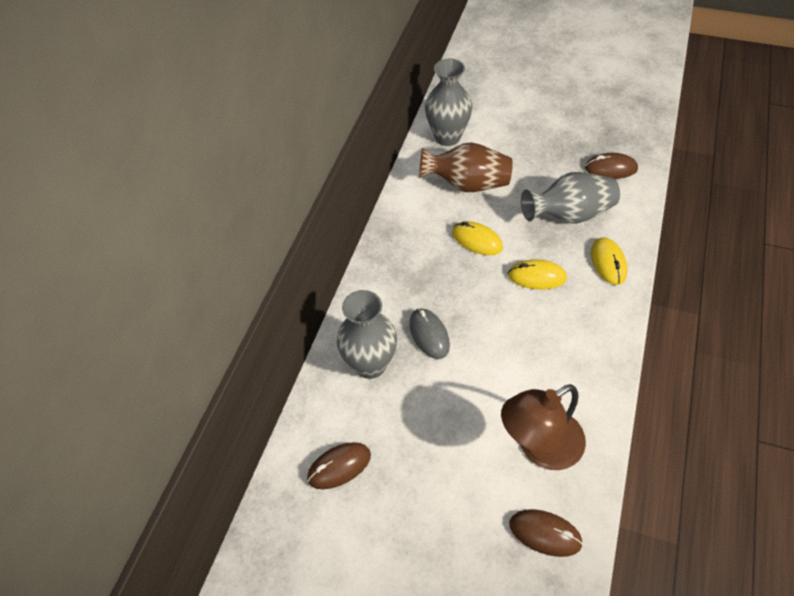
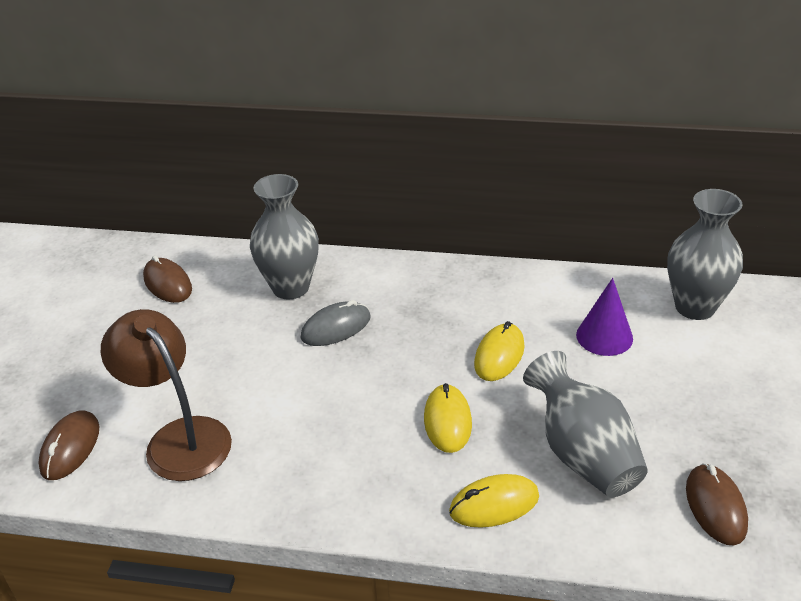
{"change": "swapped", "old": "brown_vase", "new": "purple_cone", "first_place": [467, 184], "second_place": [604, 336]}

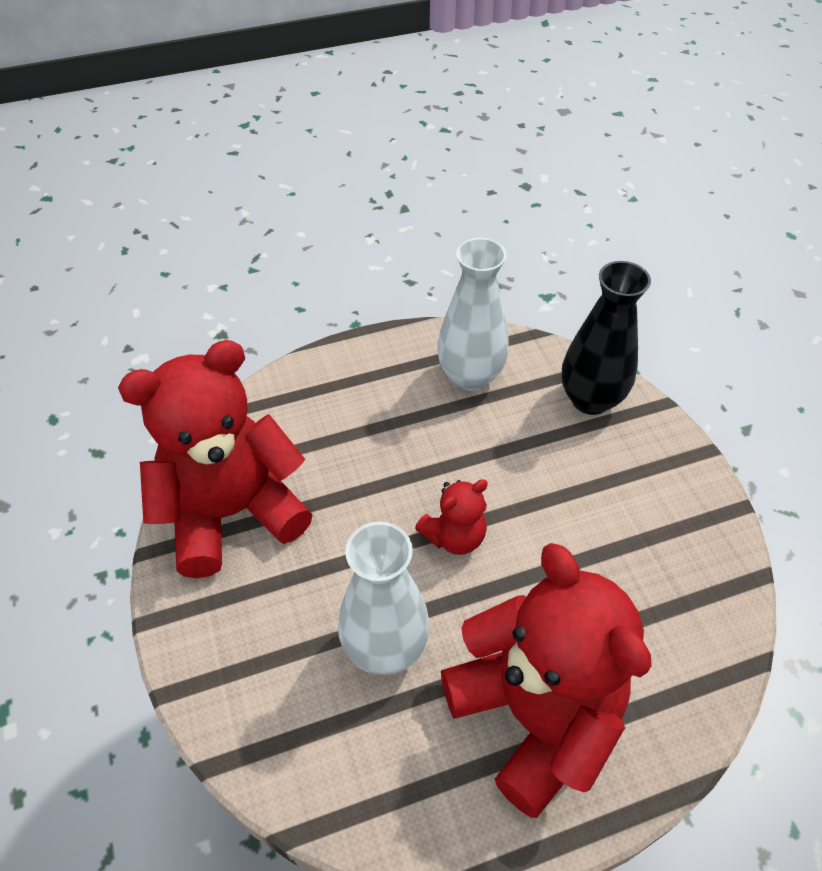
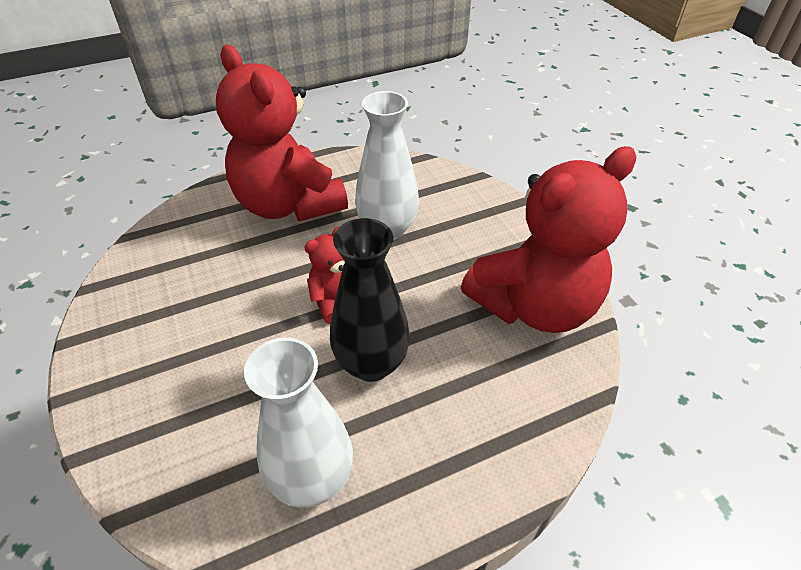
{"change": "shifted", "old": "black_vase", "first_place": [590, 399], "second_place": [371, 363]}

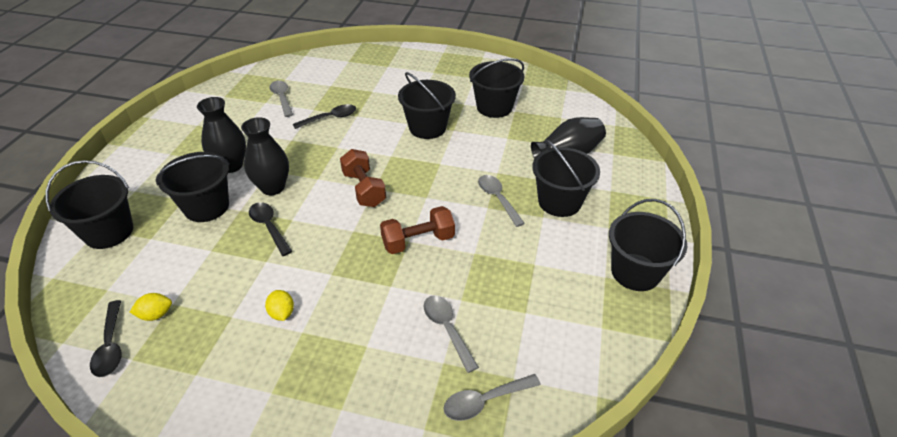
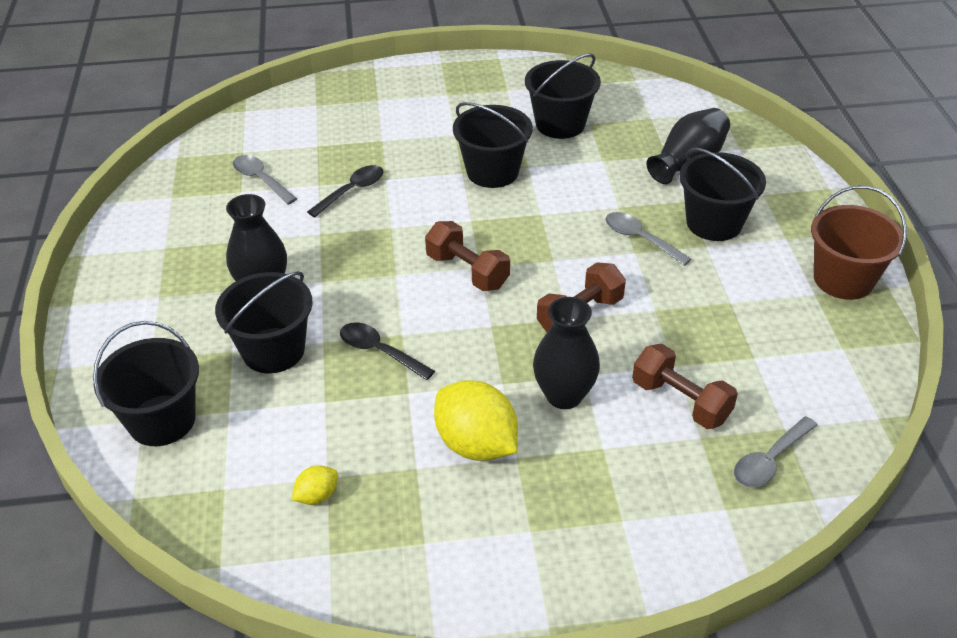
{"change": "gone", "old": "black_spoon", "first_place": [111, 346]}
{"change": "shifted", "old": "black_vase", "first_place": [273, 187], "second_place": [564, 395]}
{"change": "swapped", "old": "grey_spoon", "new": "brown_dumbbell", "first_place": [447, 329], "second_place": [680, 401]}
{"change": "repainted", "old": "black_bucket", "new": "brown_bucket", "first_place": [635, 272], "second_place": [843, 279]}
{"change": "scaled", "old": "yellow_lemon", "first_place": [282, 313], "second_place": [476, 444], "factor": 2.11}

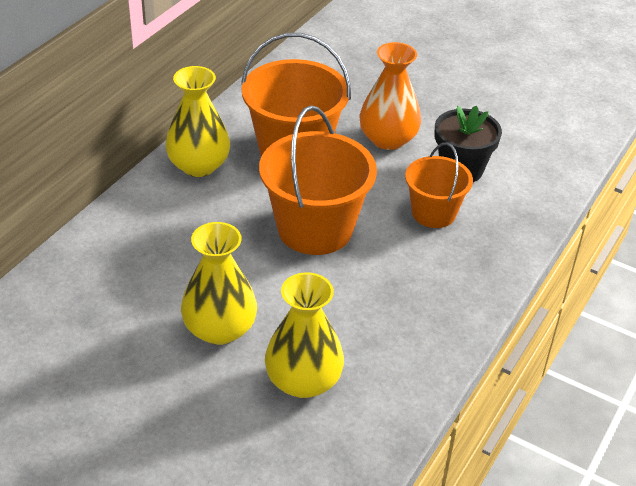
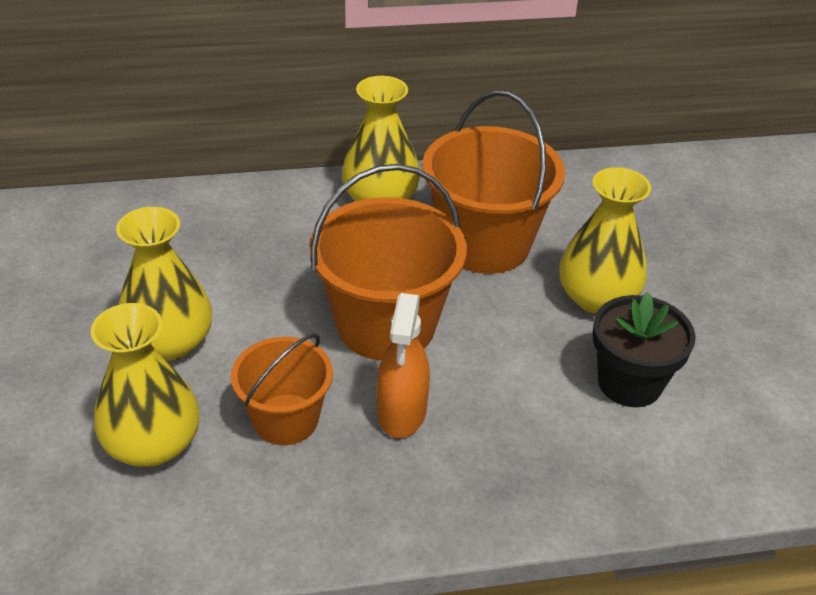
{"change": "new", "new": "orange_spray_bottle", "second_place": [402, 411]}
{"change": "shifted", "old": "orange_bucket", "first_place": [433, 213], "second_place": [285, 419]}
{"change": "repainted", "old": "orange_vase", "new": "yellow_vase", "first_place": [388, 139], "second_place": [596, 298]}

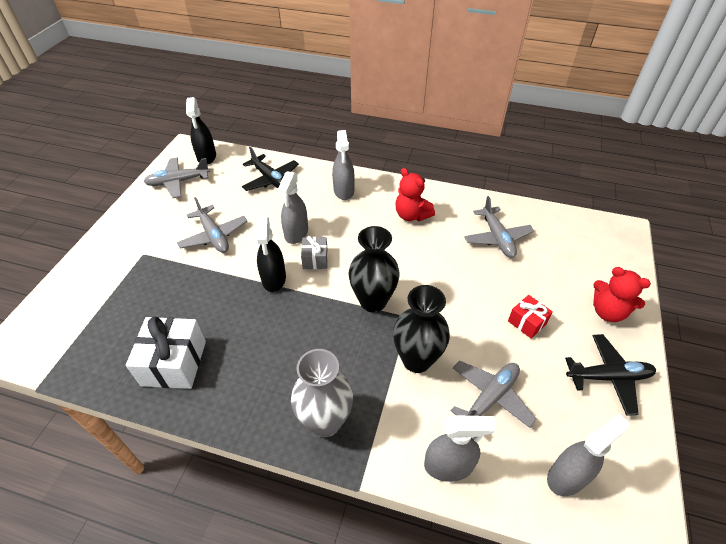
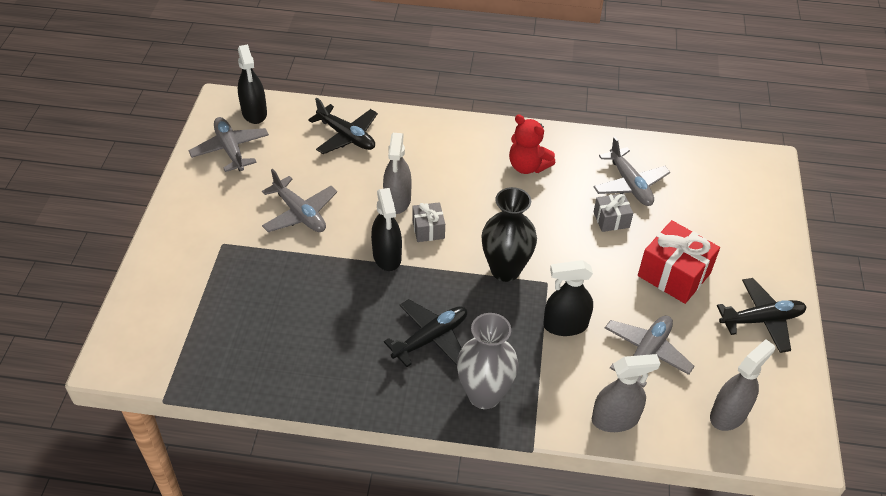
{"change": "gone", "old": "white_gift", "first_place": [174, 363]}
{"change": "gone", "old": "grey_spray_bottle", "first_place": [344, 191]}
{"change": "gone", "old": "red_teddy_bear", "first_place": [608, 312]}
{"change": "new", "new": "black_plane", "second_place": [431, 338]}
{"change": "new", "new": "grey_gift", "second_place": [611, 220]}
{"change": "swapped", "old": "black_vase", "new": "black_spray_bottle", "first_place": [416, 360], "second_place": [565, 325]}
{"change": "rotated", "old": "grey_plane", "first_place": [178, 182], "second_place": [230, 150], "degrees": 90}
{"change": "scaled", "old": "red_gift", "first_place": [527, 322], "second_place": [674, 274], "factor": 1.79}

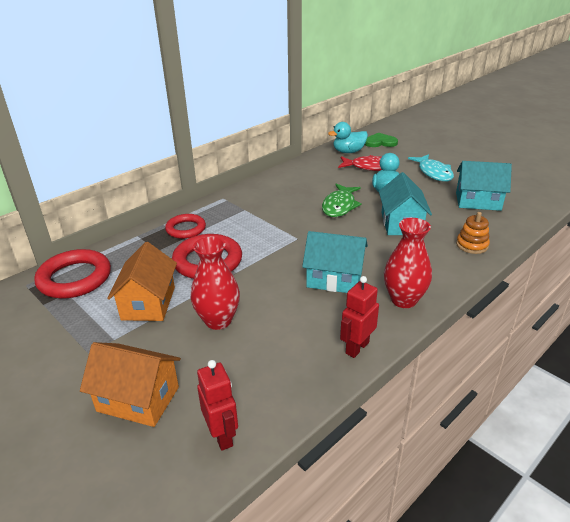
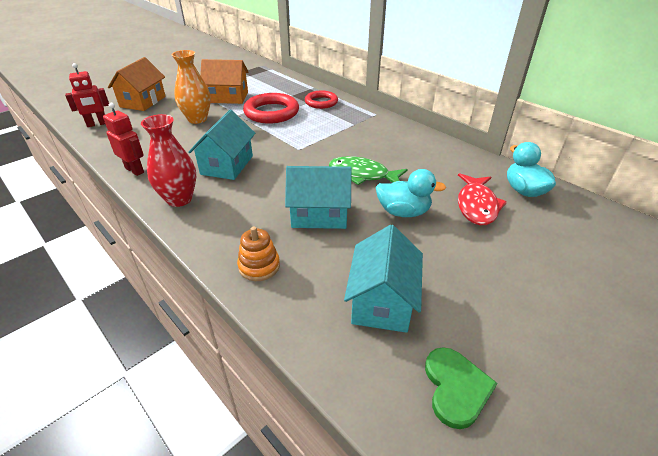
{"change": "gone", "old": "red_ring", "first_place": [75, 278]}
{"change": "gone", "old": "turquoise_fish", "first_place": [433, 173]}
{"change": "shifted", "old": "green_heart", "first_place": [380, 142], "second_place": [456, 387]}
{"change": "repainted", "old": "red_vase", "new": "orange_vase", "first_place": [218, 320], "second_place": [197, 119]}

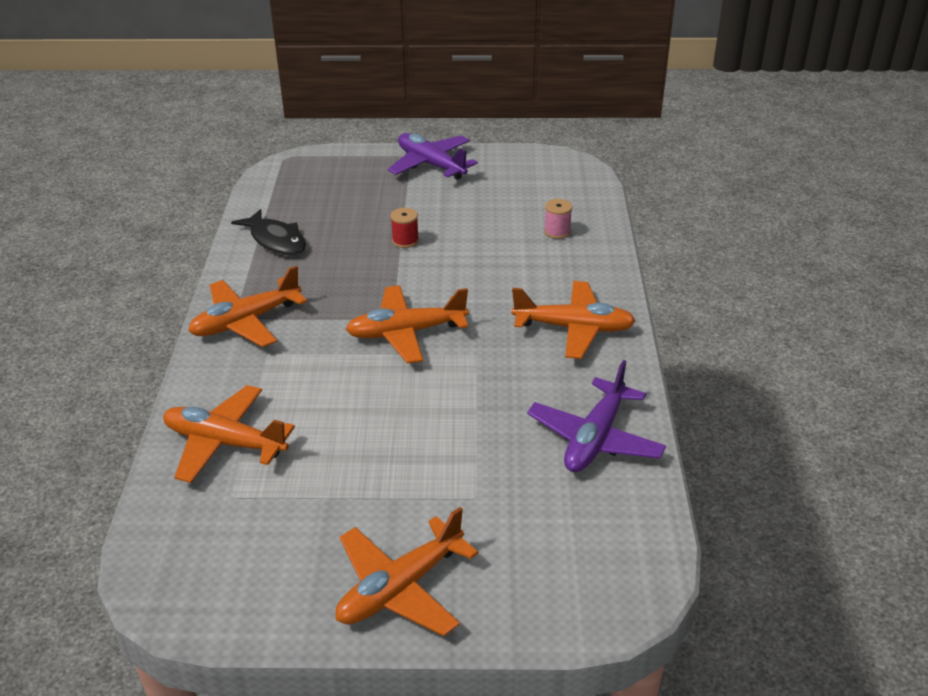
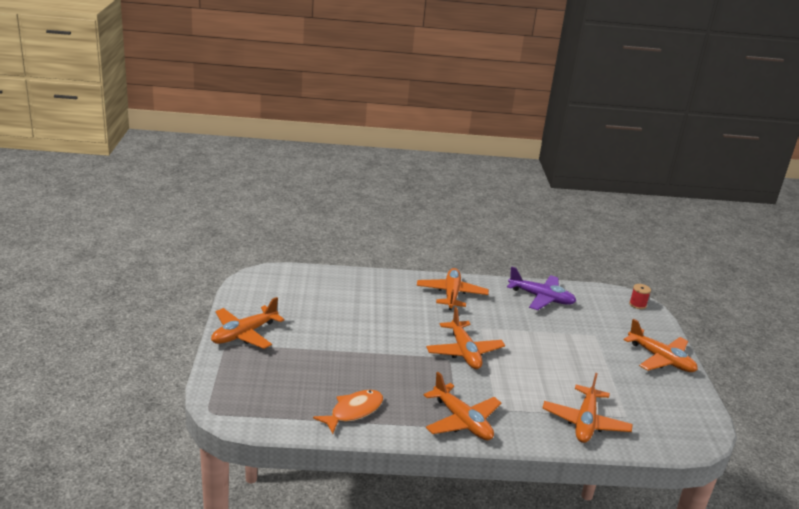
{"change": "gone", "old": "pink_spool", "first_place": [557, 231]}
{"change": "shifted", "old": "red_spool", "first_place": [405, 240], "second_place": [637, 304]}
{"change": "repainted", "old": "black_fish", "new": "orange_fish", "first_place": [276, 240], "second_place": [353, 411]}
{"change": "repainted", "old": "purple_plane", "new": "orange_plane", "first_place": [431, 165], "second_place": [244, 334]}

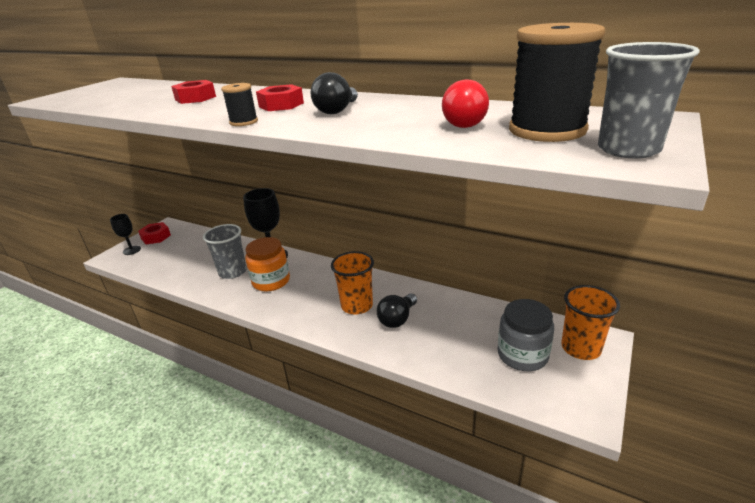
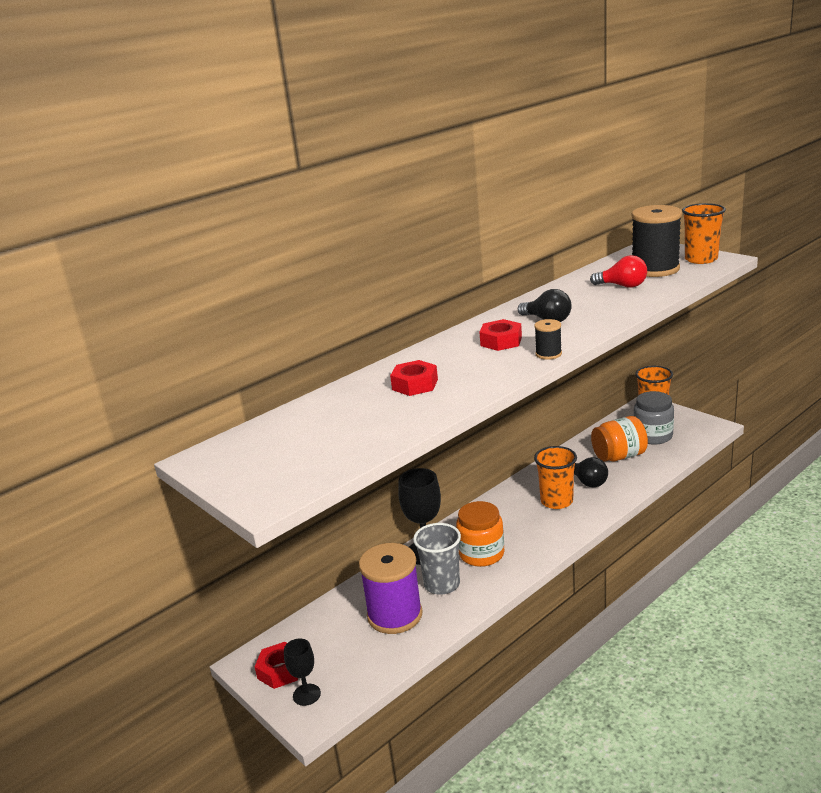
{"change": "new", "new": "purple_spool", "second_place": [395, 615]}
{"change": "new", "new": "orange_jar", "second_place": [619, 456]}
{"change": "repainted", "old": "grey_cup", "new": "orange_cup", "first_place": [628, 149], "second_place": [701, 259]}

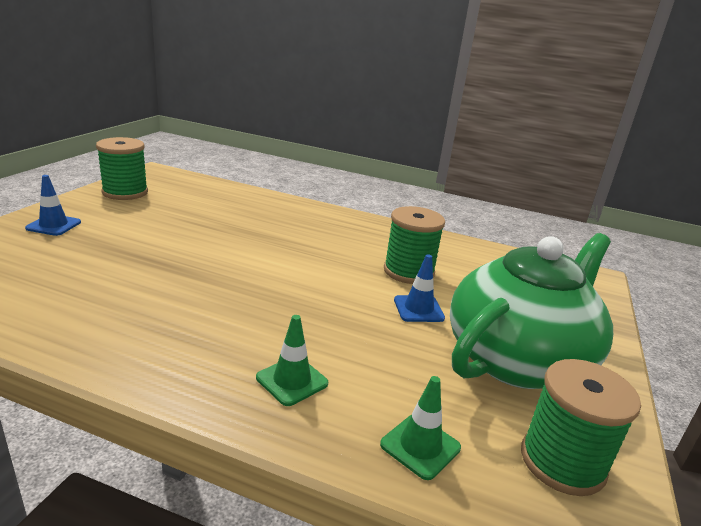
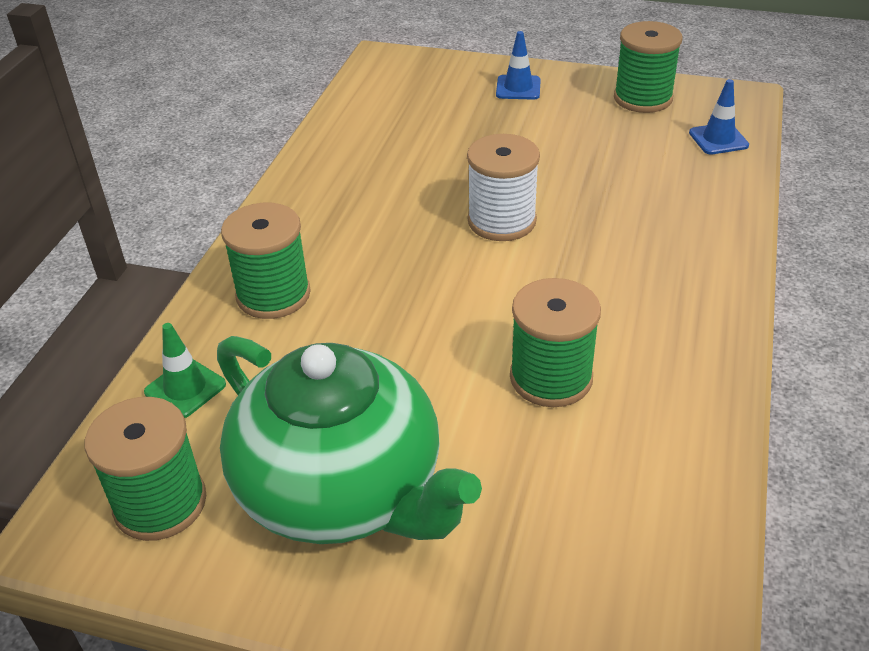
{"change": "new", "new": "white_spool", "second_place": [501, 221]}
{"change": "shifted", "old": "blue_traffic_cone", "first_place": [418, 309], "second_place": [718, 139]}
{"change": "swapped", "old": "green_traffic_cone", "new": "green_spool", "first_place": [292, 380], "second_place": [273, 295]}

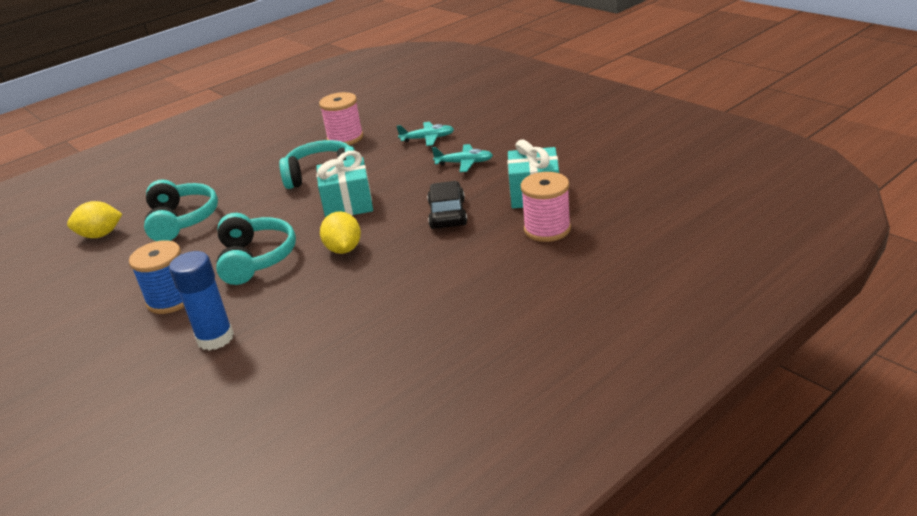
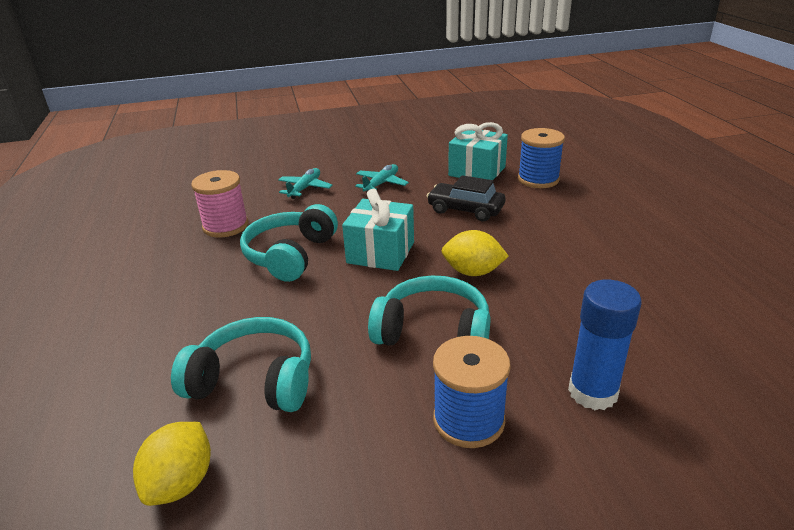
{"change": "repainted", "old": "pink_spool", "new": "blue_spool", "first_place": [547, 229], "second_place": [538, 179]}

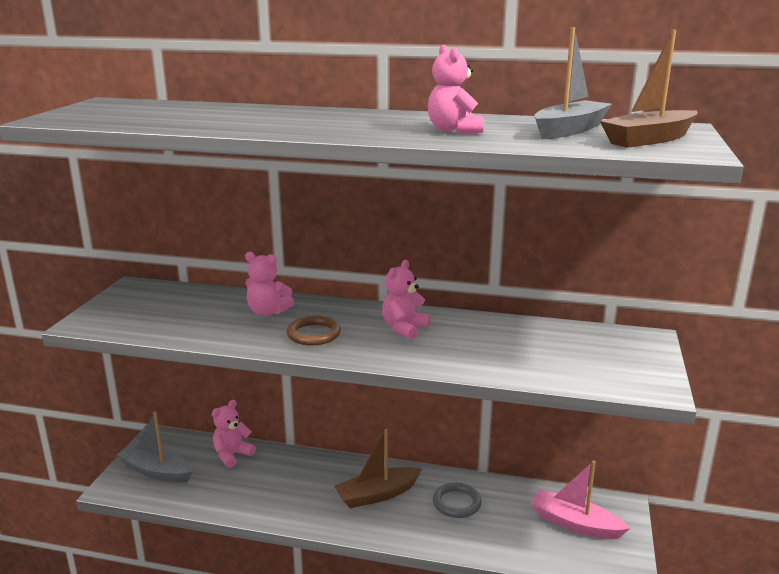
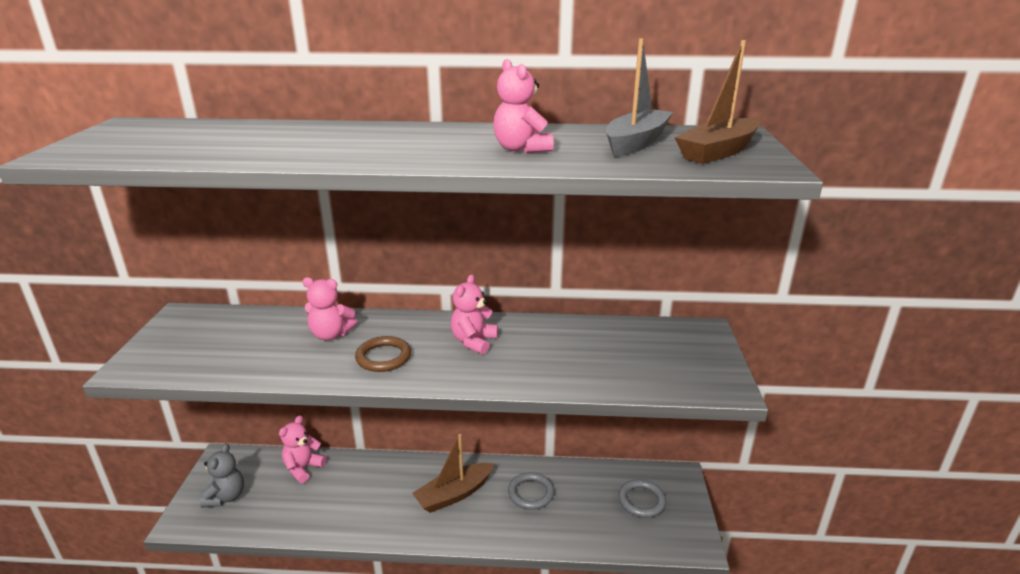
{"change": "swapped", "old": "grey_boat", "new": "grey_teddy_bear", "first_place": [156, 471], "second_place": [226, 496]}
{"change": "swapped", "old": "pink_boat", "new": "grey_ring", "first_place": [574, 524], "second_place": [641, 501]}

